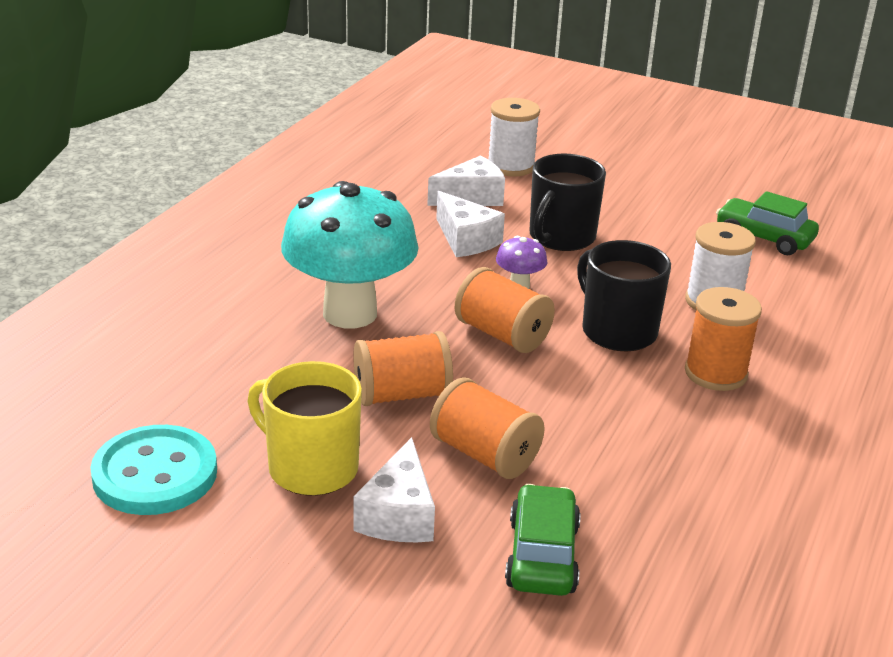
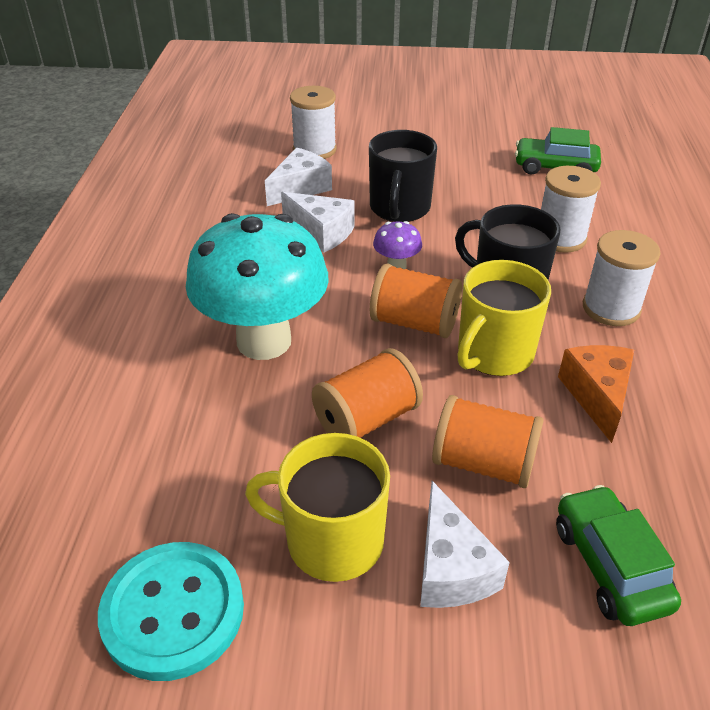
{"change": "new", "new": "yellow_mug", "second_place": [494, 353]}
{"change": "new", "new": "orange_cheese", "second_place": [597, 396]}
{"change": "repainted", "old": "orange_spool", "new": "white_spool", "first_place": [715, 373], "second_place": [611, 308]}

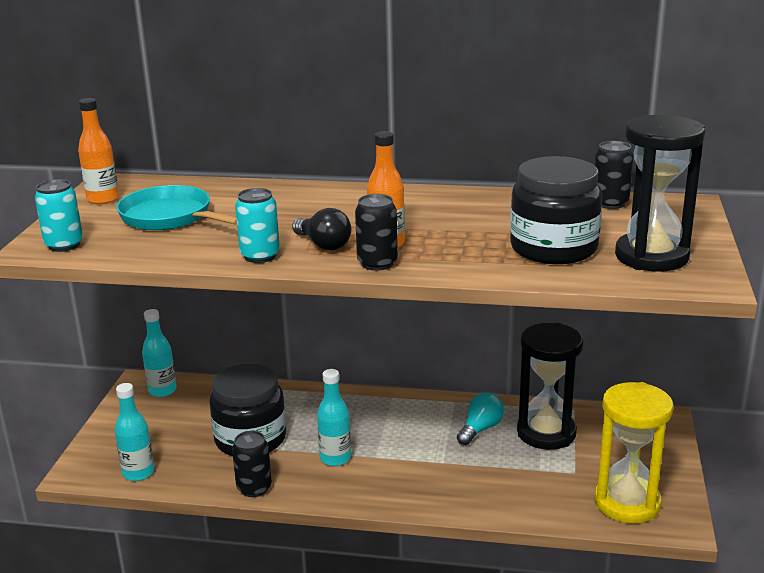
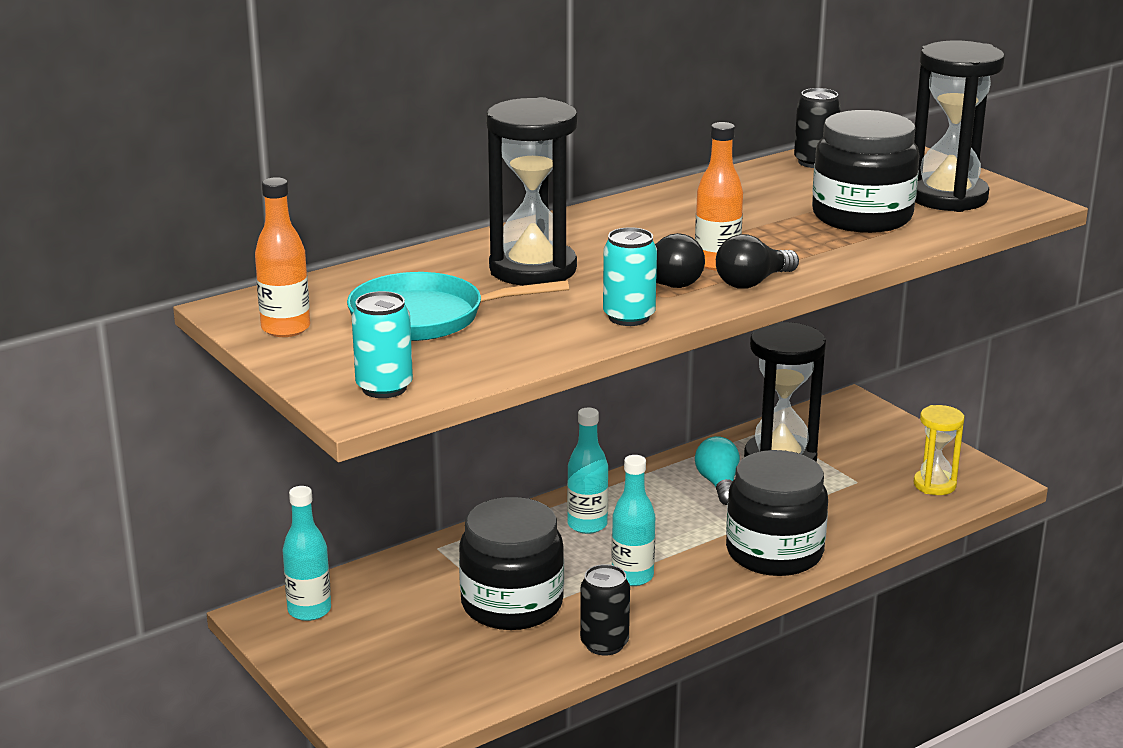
{"change": "new", "new": "black_hourglass", "second_place": [533, 269]}
{"change": "new", "new": "black_jar", "second_place": [774, 552]}
{"change": "shifted", "old": "turquoise_bottle", "first_place": [138, 473], "second_place": [587, 525]}
{"change": "swapped", "old": "black_can", "new": "black_light_bulb", "first_place": [377, 263], "second_place": [752, 282]}
{"change": "scaled", "old": "yellow_hourglass", "first_place": [627, 503], "second_place": [934, 485], "factor": 0.57}

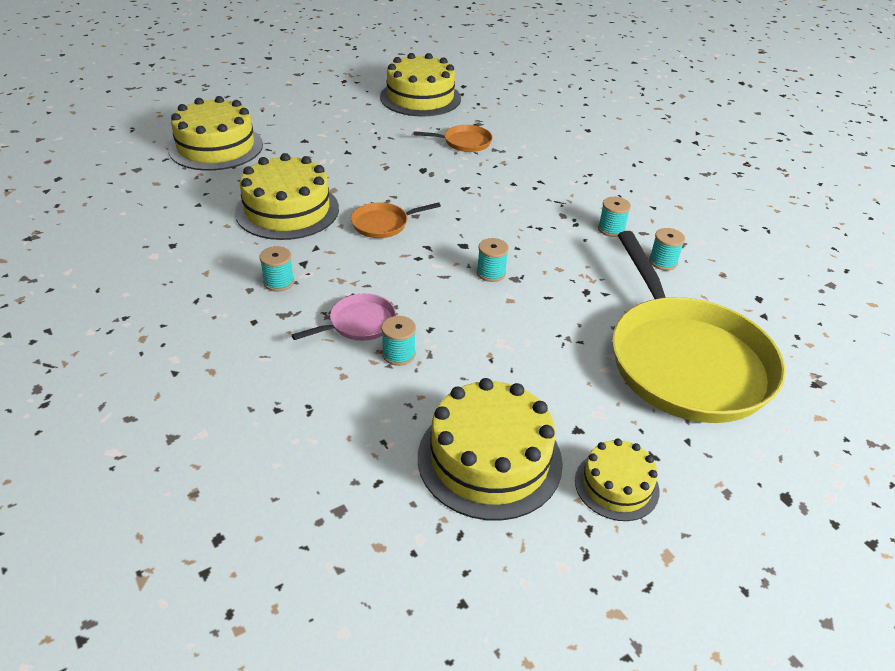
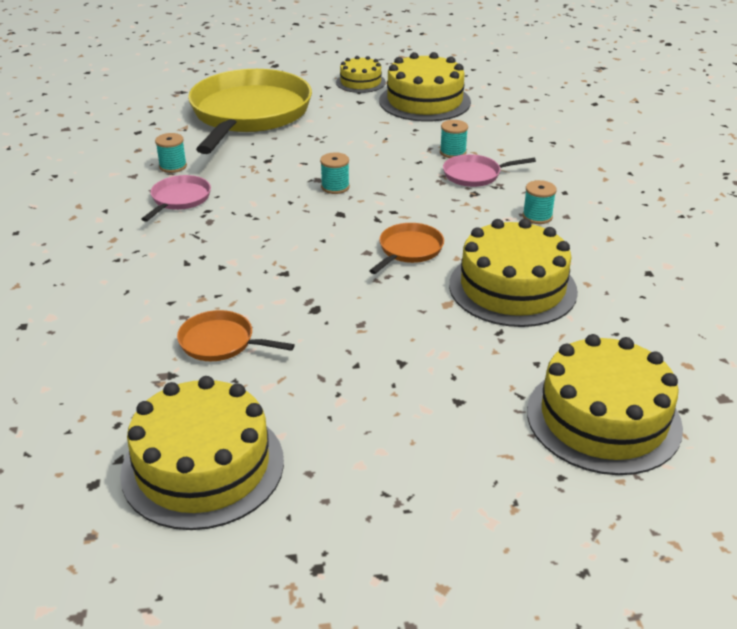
{"change": "swapped", "old": "turquoise_spool", "new": "pink_pan", "first_place": [611, 229], "second_place": [179, 199]}
{"change": "rotated", "old": "orange_pan", "first_place": [383, 224], "second_place": [409, 250], "degrees": -60}

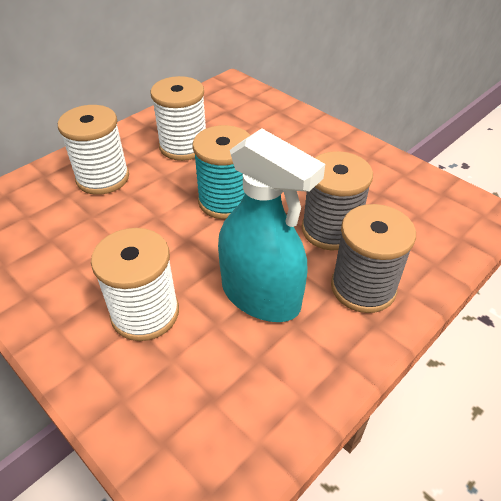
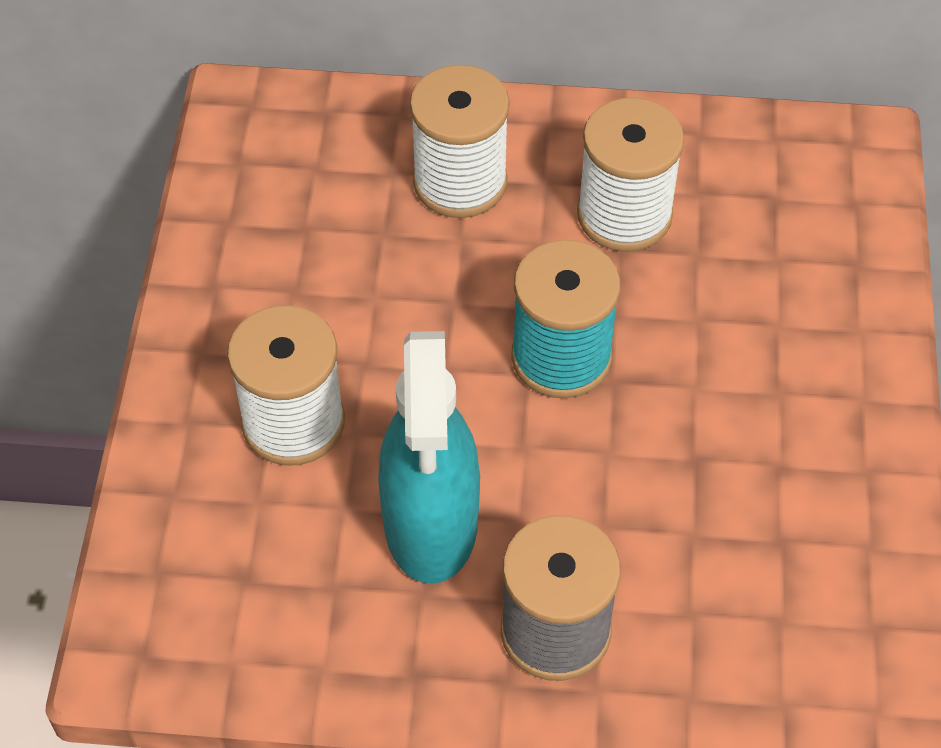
{"change": "gone", "old": "grey_spool", "first_place": [330, 230]}

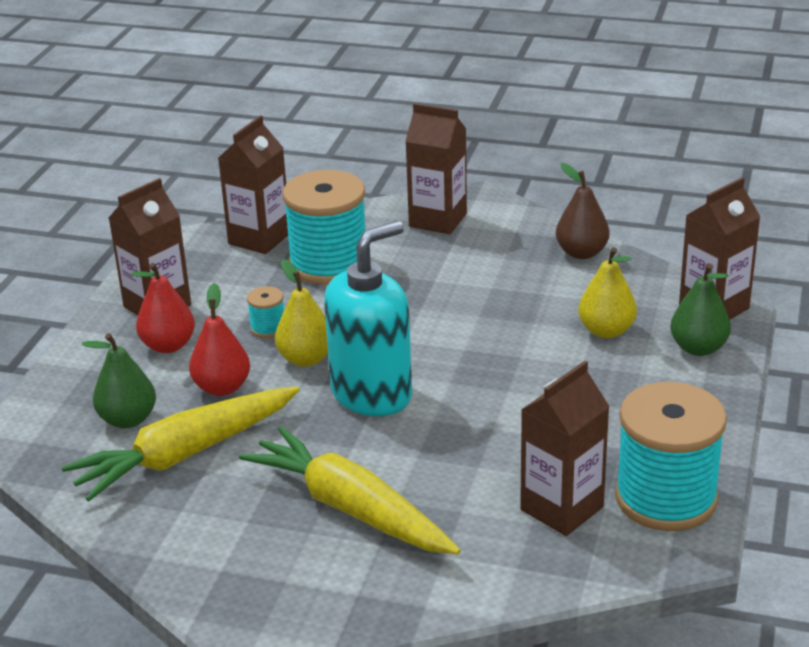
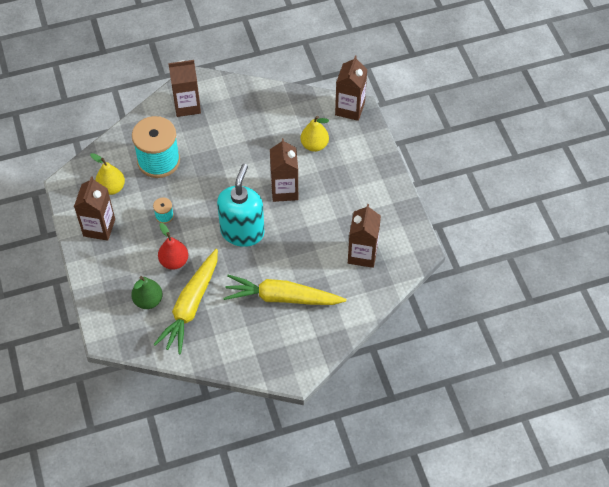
{"change": "gone", "old": "red_pear", "first_place": [168, 346]}
{"change": "gone", "old": "brown_pear", "first_place": [581, 253]}
{"change": "gone", "old": "turquoise_spool", "first_place": [665, 498]}
{"change": "gone", "old": "green_pear", "first_place": [698, 348]}
{"change": "shifted", "old": "brown_carton", "first_place": [259, 239], "second_place": [284, 190]}
{"change": "shifted", "old": "yellow_pear", "first_place": [306, 359], "second_place": [111, 188]}

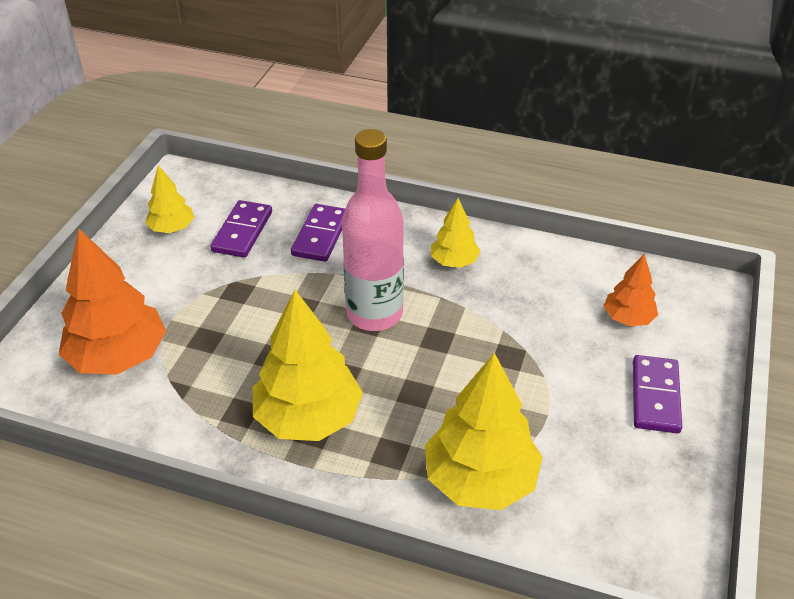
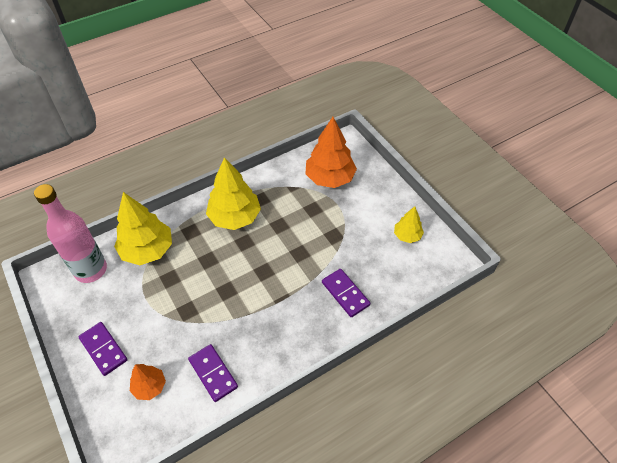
{"change": "gone", "old": "yellow_tree", "first_place": [454, 261]}
{"change": "shifted", "old": "purple_domino", "first_place": [242, 232], "second_place": [213, 373]}
{"change": "shifted", "old": "pink_bottle", "first_place": [374, 314], "second_place": [91, 270]}

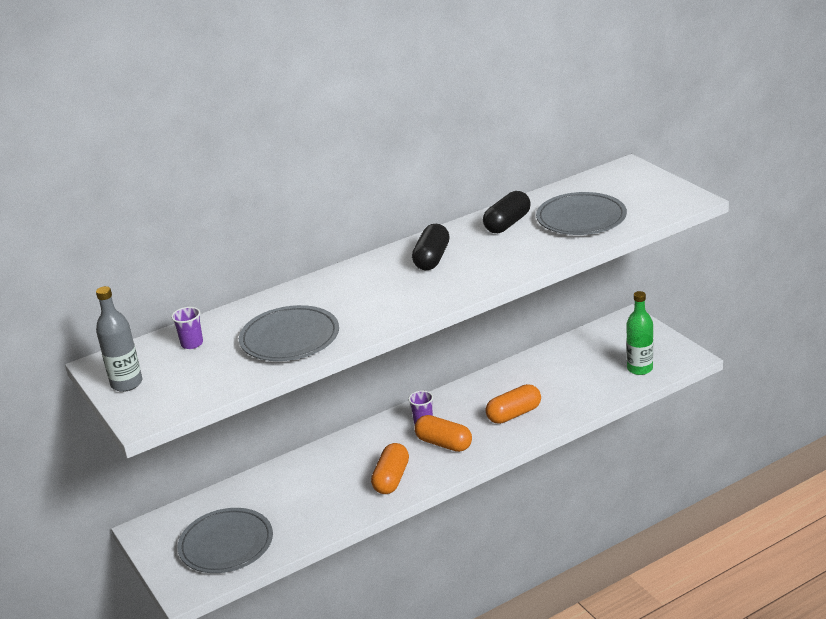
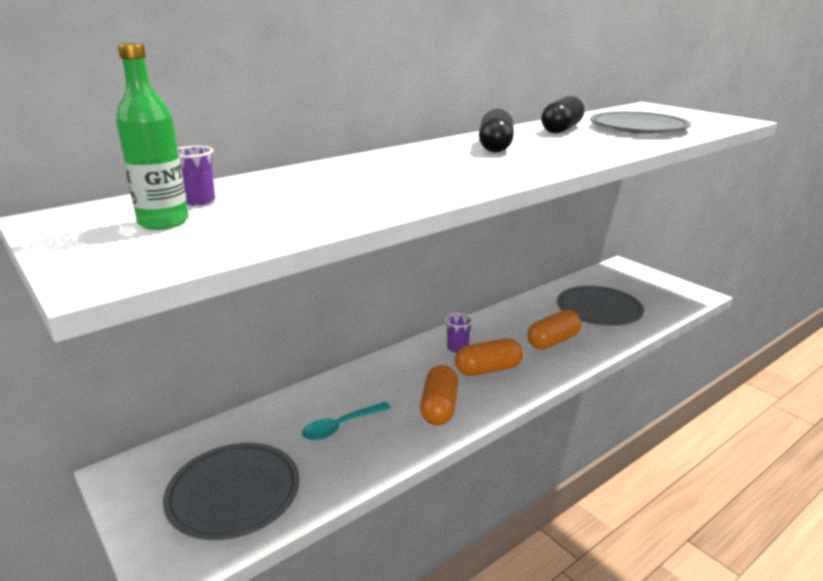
{"change": "gone", "old": "grey_bottle", "first_place": [126, 383]}
{"change": "new", "new": "turquoise_spoon", "second_place": [341, 427]}
{"change": "shifted", "old": "grey_plate", "first_place": [290, 338], "second_place": [599, 310]}
{"change": "shifted", "old": "green_bottle", "first_place": [640, 369], "second_place": [163, 222]}
{"change": "rotated", "old": "orange_capsule", "first_place": [444, 444], "second_place": [488, 369], "degrees": -45}

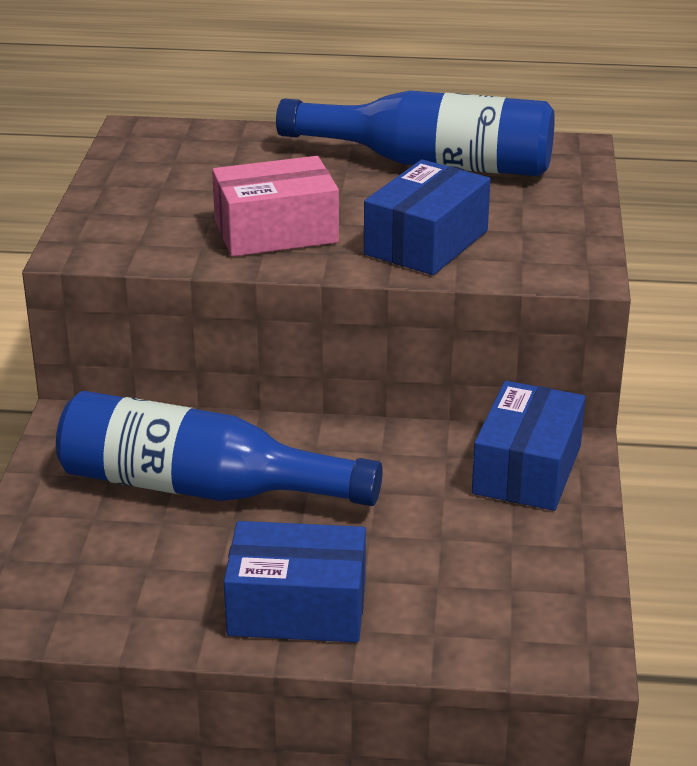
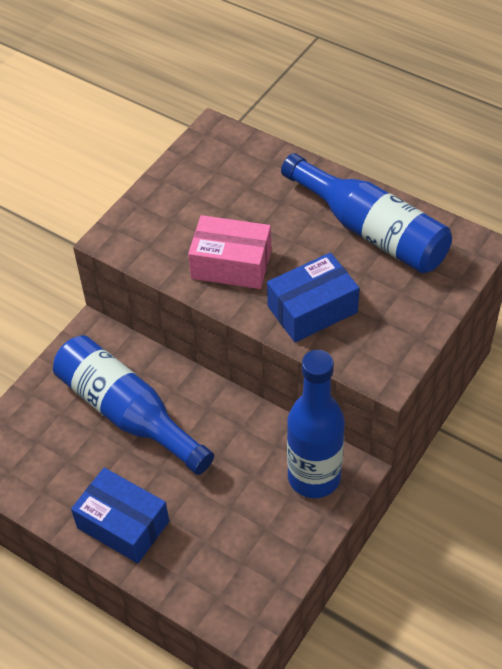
{"change": "swapped", "old": "blue_box", "new": "blue_bottle", "first_place": [527, 469], "second_place": [314, 477]}

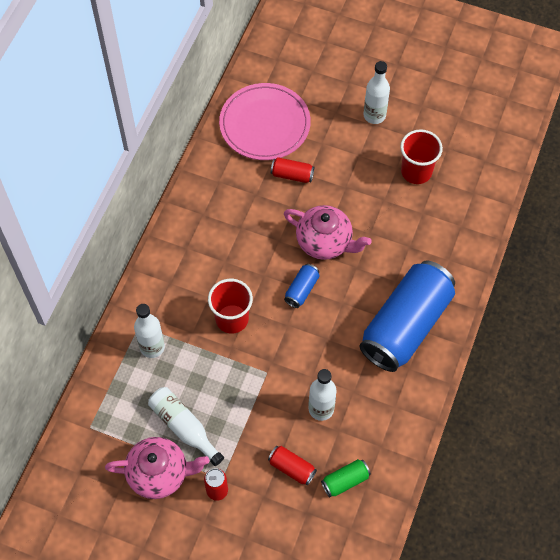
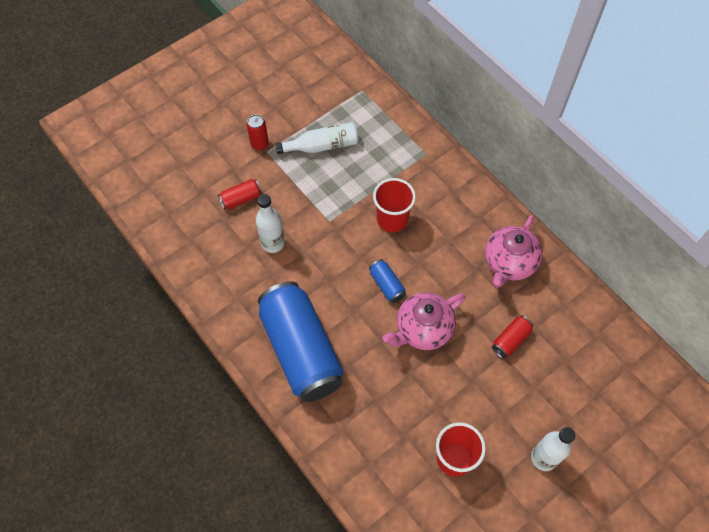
{"change": "gone", "old": "white_bottle", "first_place": [152, 347]}
{"change": "gone", "old": "pink_plate", "first_place": [265, 124]}
{"change": "gone", "old": "green_can", "first_place": [345, 481]}
{"change": "shifted", "old": "pink_teapot", "first_place": [159, 473], "second_place": [509, 263]}

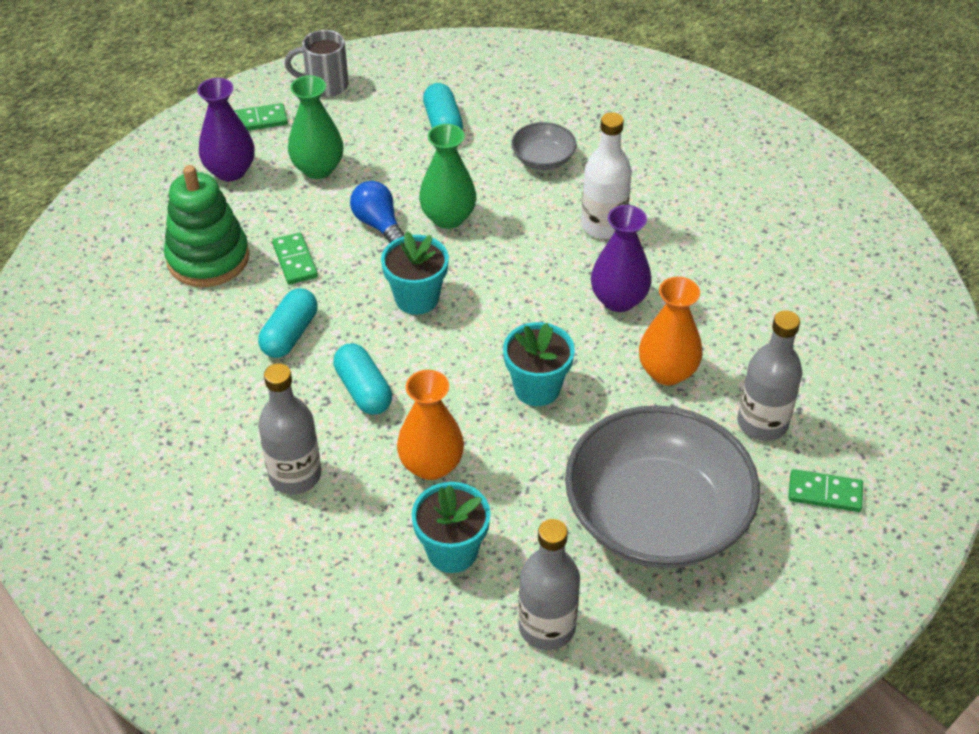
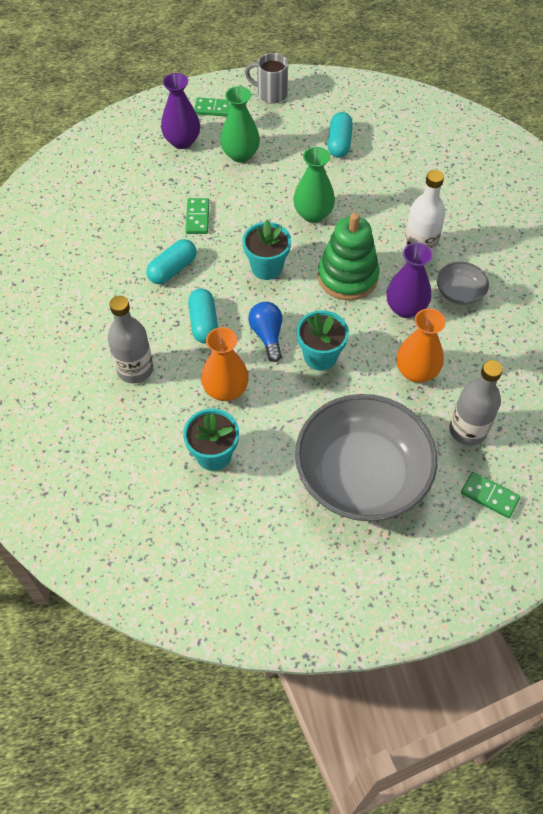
{"change": "gone", "old": "grey_bottle", "first_place": [547, 627]}
{"change": "shifted", "old": "green_stacking_toy", "first_place": [208, 258], "second_place": [347, 277]}
{"change": "shifted", "old": "blue_light_bulb", "first_place": [379, 224], "second_place": [267, 335]}
{"change": "shifted", "old": "grey_bowl", "first_place": [543, 159], "second_place": [459, 292]}

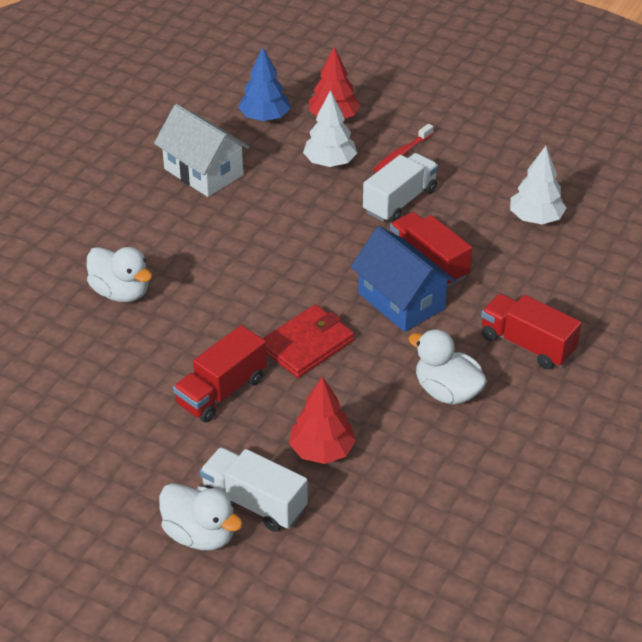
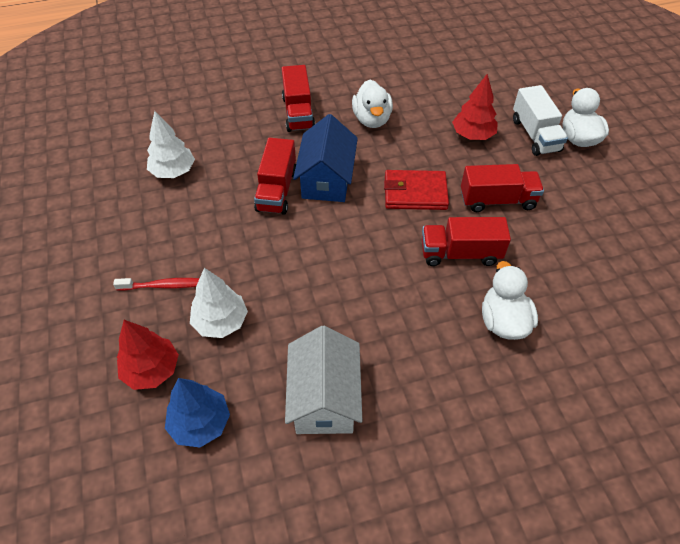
{"change": "gone", "old": "white_truck", "first_place": [400, 201]}
{"change": "new", "new": "red_truck", "second_place": [460, 253]}

